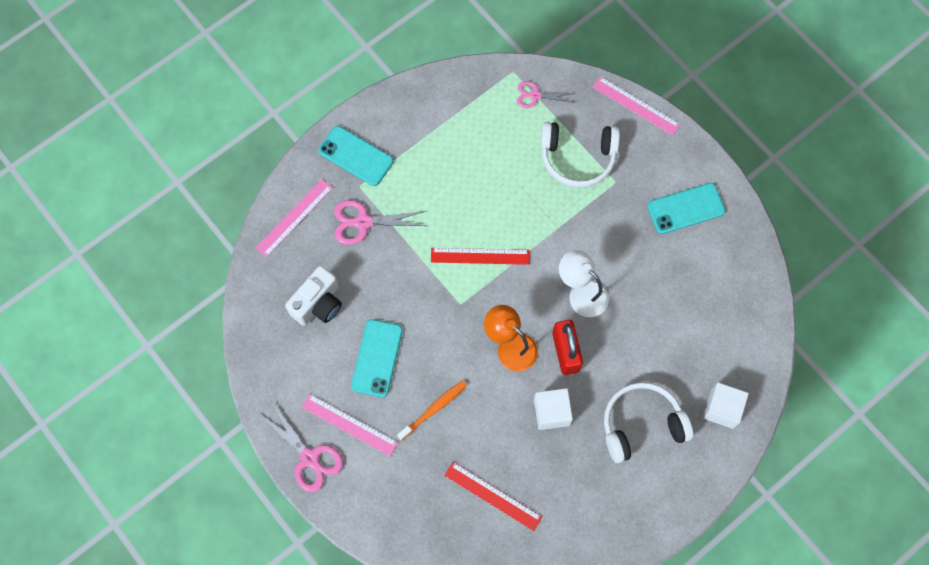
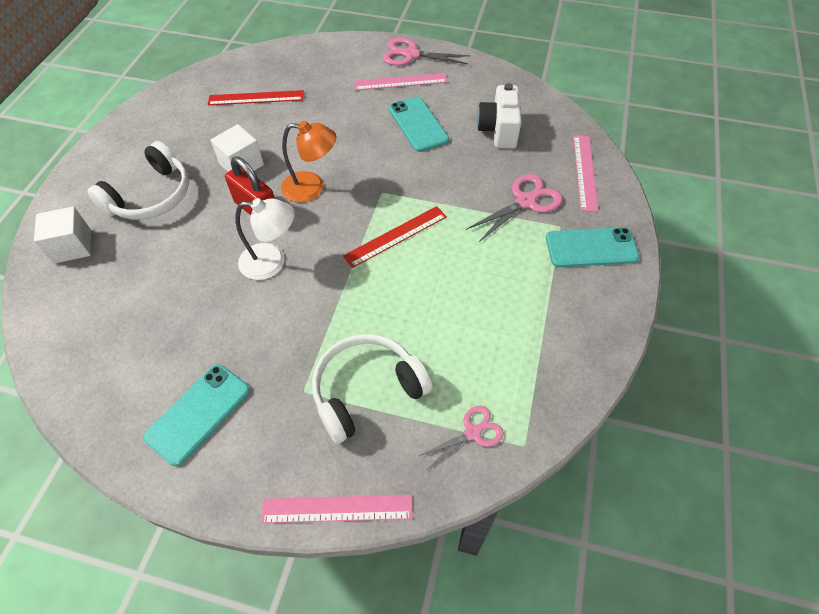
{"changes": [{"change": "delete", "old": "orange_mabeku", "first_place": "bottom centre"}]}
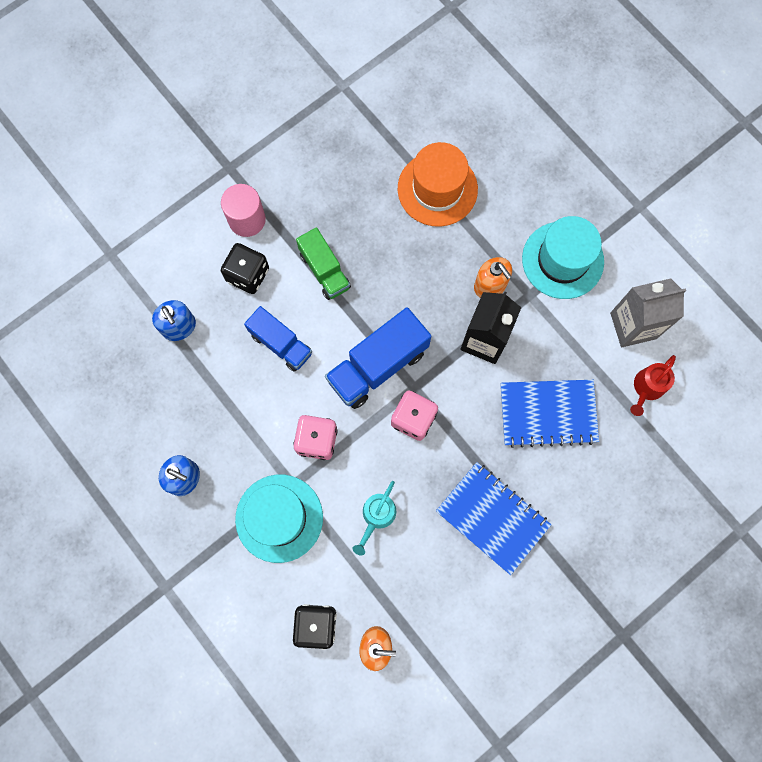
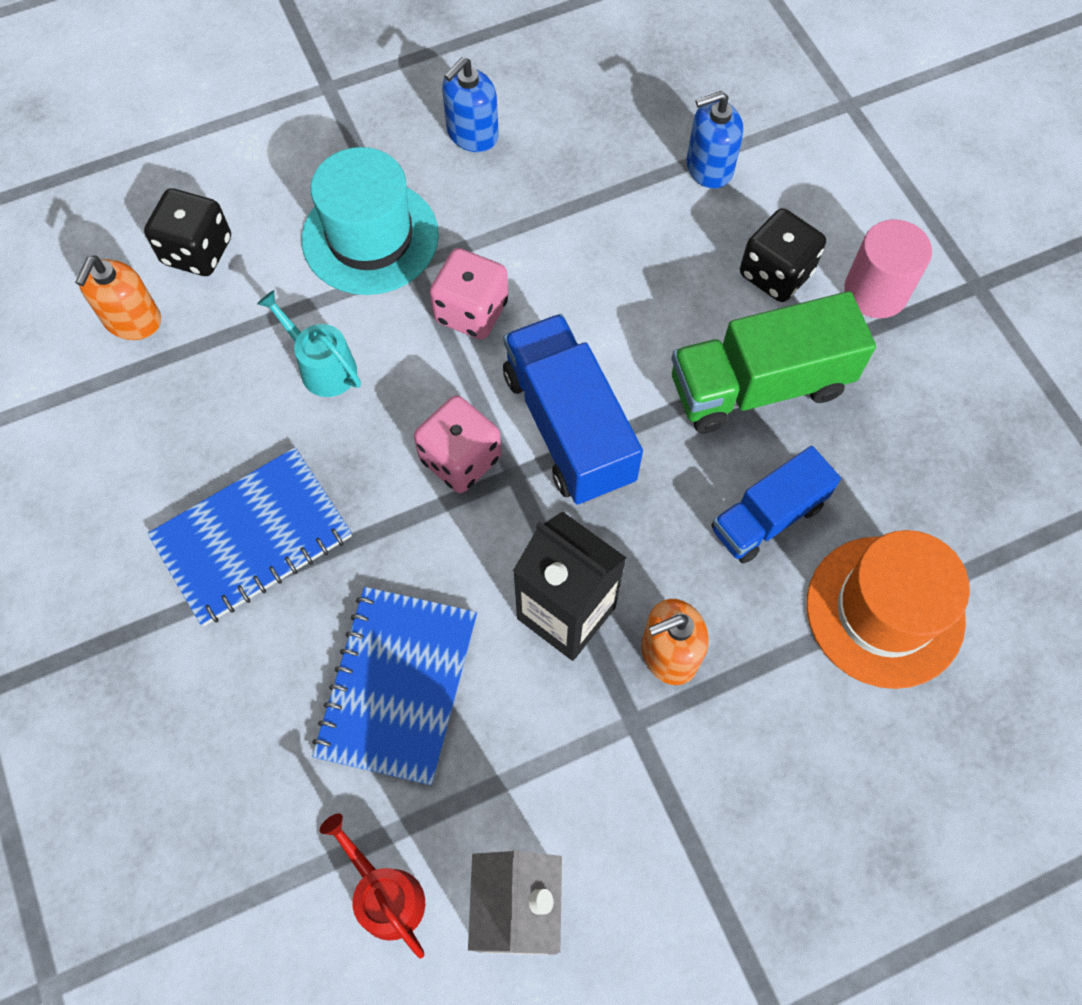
{"changes": [{"change": "delete", "old": "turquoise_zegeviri (2nd from left)", "first_place": "middle right"}, {"change": "move", "old": "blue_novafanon (1st from left in the first image)", "new": "blue_novafanon (2nd from left)", "first_place": "centre", "second_place": "middle right"}, {"change": "resize", "old": "green_novafanon", "first_place": "centre", "second_place": "middle right", "factor": 1.54}]}
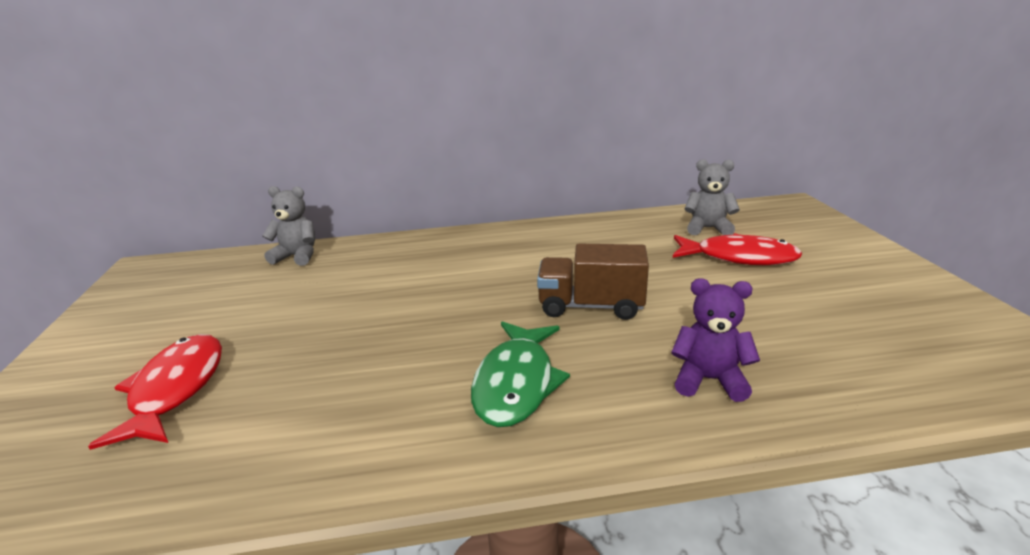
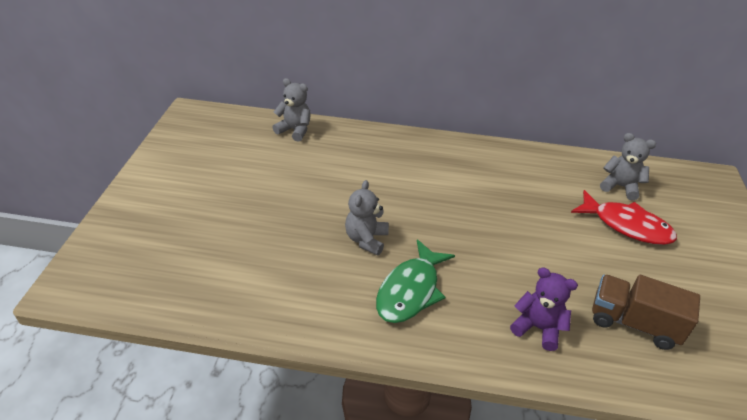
{"changes": [{"change": "delete", "old": "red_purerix (1st from left)", "first_place": "bottom left"}, {"change": "insert", "new": "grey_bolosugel (2nd from left)", "second_place": "centre"}, {"change": "move", "old": "brown_novafanon", "first_place": "centre", "second_place": "bottom right"}]}
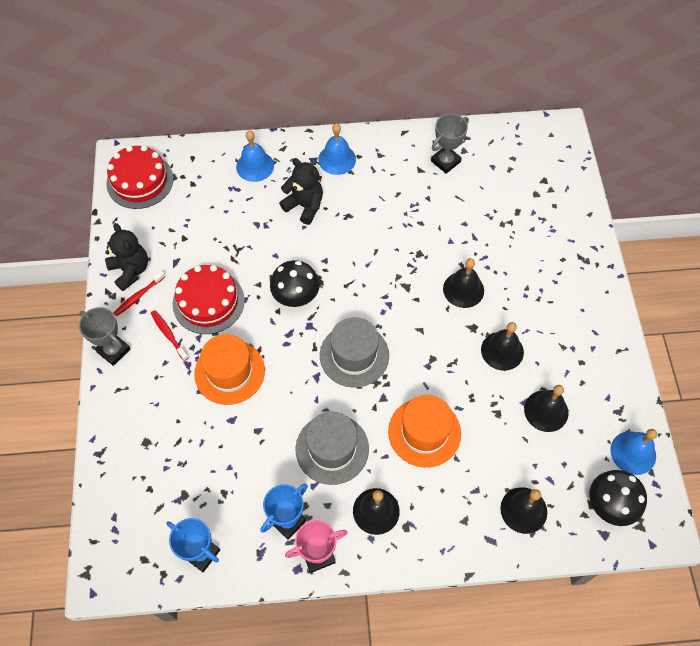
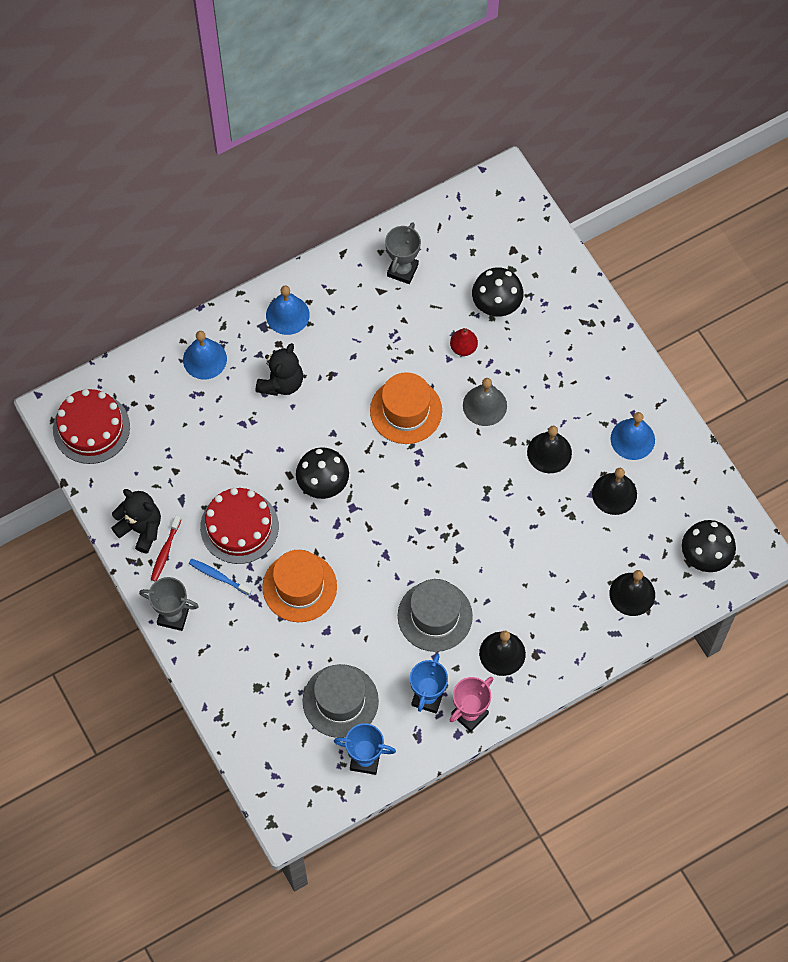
{"changes": [{"change": "insert", "new": "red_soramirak", "second_place": "centre"}, {"change": "insert", "new": "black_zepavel (2nd from left)", "second_place": "top centre"}, {"change": "move", "old": "grey_zegeviri (2nd from left in the first image)", "new": "grey_zegeviri (1st from left)", "first_place": "centre", "second_place": "bottom centre"}, {"change": "move", "old": "orange_zegeviri (2nd from left)", "first_place": "bottom centre", "second_place": "centre"}, {"change": "move", "old": "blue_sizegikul (3rd from left)", "first_place": "bottom right", "second_place": "middle right"}, {"change": "recolor", "old": "red_mabeku (2nd from left)", "new": "blue_mabeku", "first_place": "middle left", "second_place": "middle left"}, {"change": "recolor", "old": "black_sizegikul (2nd from left)", "new": "grey_sizegikul", "first_place": "centre", "second_place": "centre"}, {"change": "rotate", "old": "black_bolosugel (2nd from left)", "first_place": "top centre", "second_place": "centre", "degrees": 105}]}
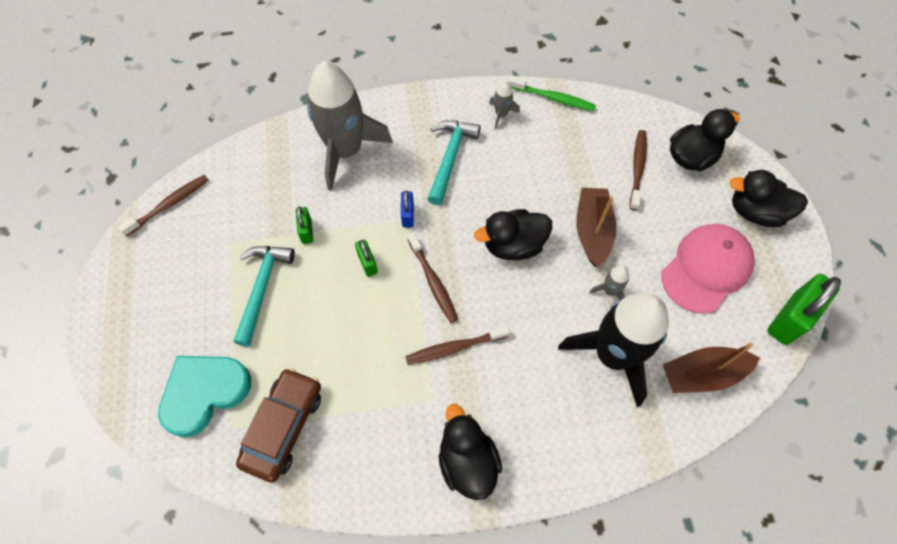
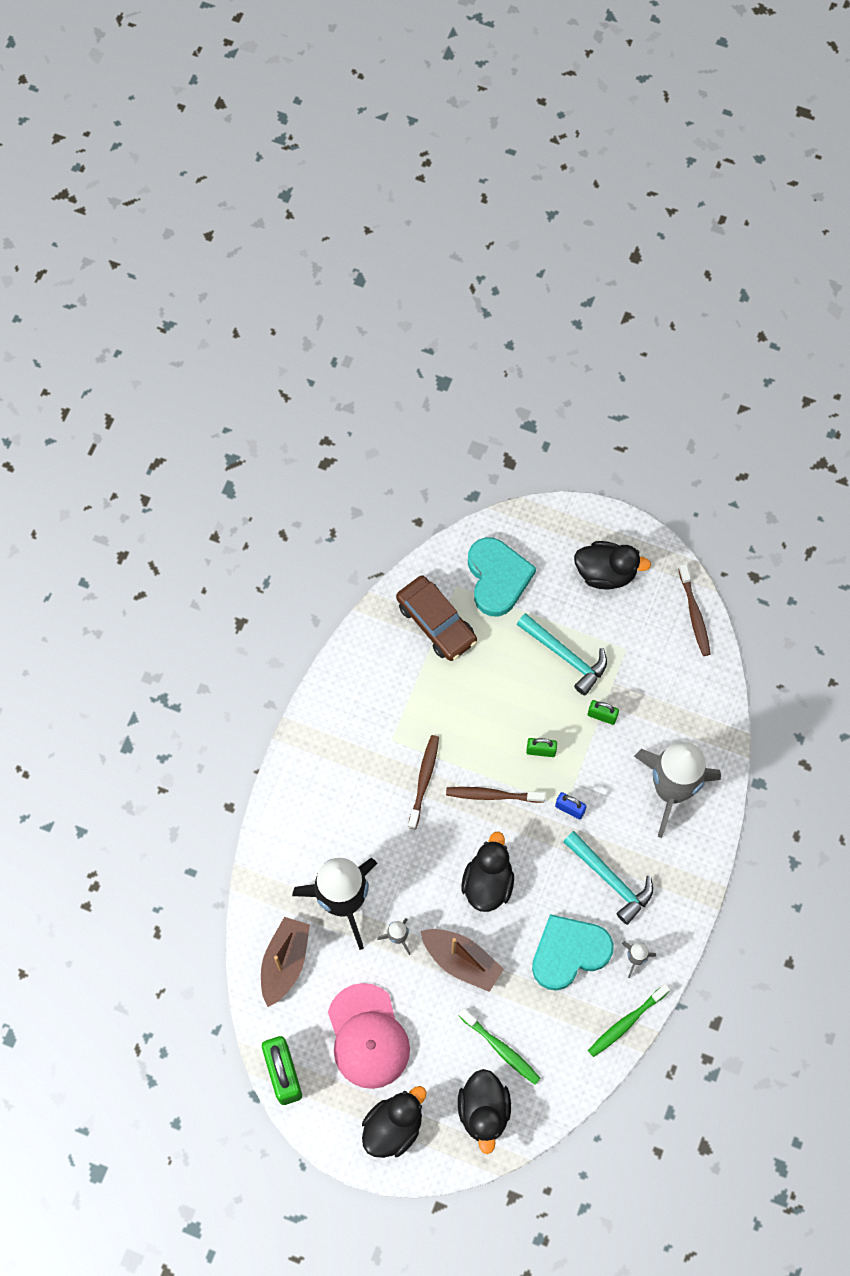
{"changes": [{"change": "insert", "new": "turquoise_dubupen (2nd from left)", "second_place": "bottom right"}, {"change": "move", "old": "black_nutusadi (1st from left in the first image)", "new": "black_nutusadi (4th from left)", "first_place": "bottom centre", "second_place": "middle right"}, {"change": "recolor", "old": "brown_mabeku (4th from left)", "new": "green_mabeku (1st from left)", "first_place": "top right", "second_place": "bottom centre"}]}
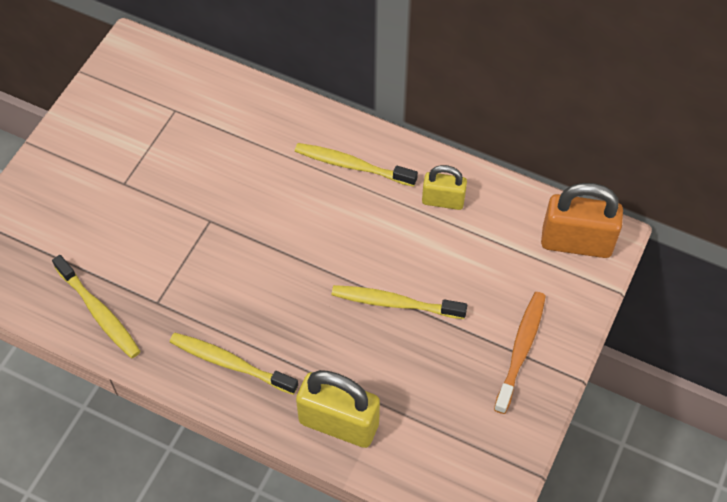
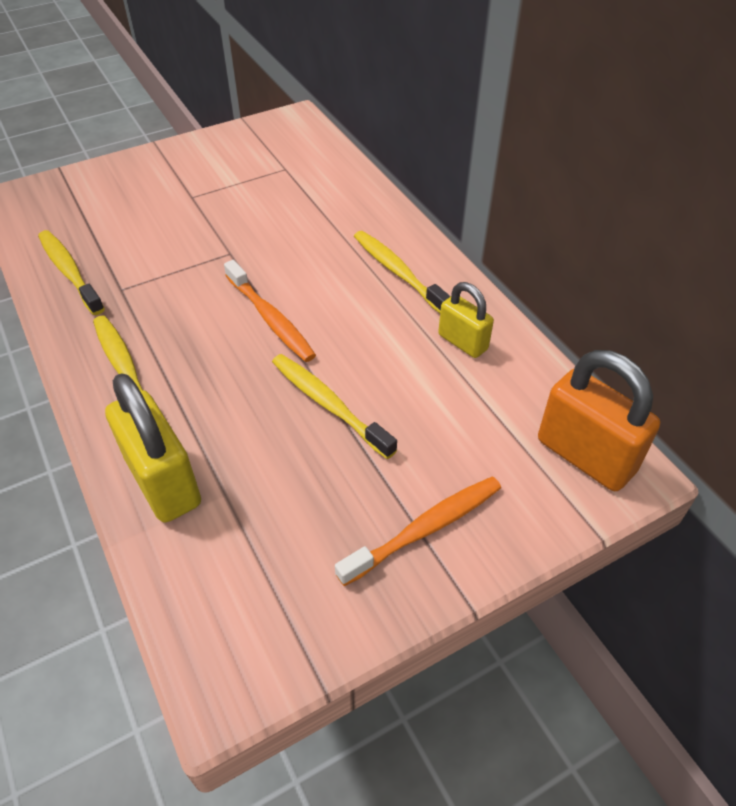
{"changes": [{"change": "insert", "new": "orange_mabeku (1st from left)", "second_place": "centre"}, {"change": "rotate", "old": "yellow_mabeku (1st from left)", "first_place": "middle left", "second_place": "middle left", "degrees": 150}]}
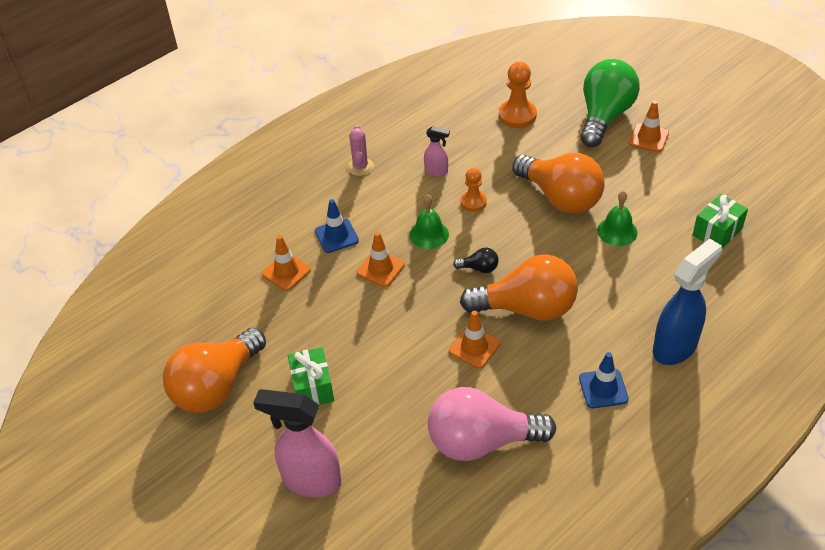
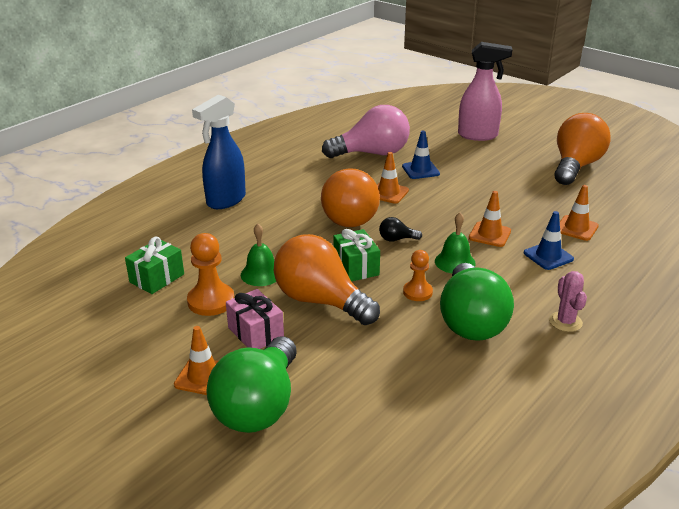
{"changes": [{"change": "insert", "new": "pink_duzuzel", "second_place": "centre"}, {"change": "move", "old": "green_duzuzel (1st from left in the first image)", "new": "green_duzuzel (2nd from left)", "first_place": "bottom centre", "second_place": "centre"}, {"change": "move", "old": "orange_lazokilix (2nd from left in the first image)", "new": "orange_lazokilix (1st from left)", "first_place": "top centre", "second_place": "middle left"}, {"change": "move", "old": "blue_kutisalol (2nd from left in the first image)", "new": "blue_kutisalol (1st from left)", "first_place": "bottom right", "second_place": "top centre"}, {"change": "replace", "old": "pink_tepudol (2nd from left)", "new": "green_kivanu (2nd from left)", "first_place": "top centre", "second_place": "middle right"}, {"change": "rotate", "old": "orange_kivanu (2nd from left)", "first_place": "centre", "second_place": "centre", "degrees": -90}]}
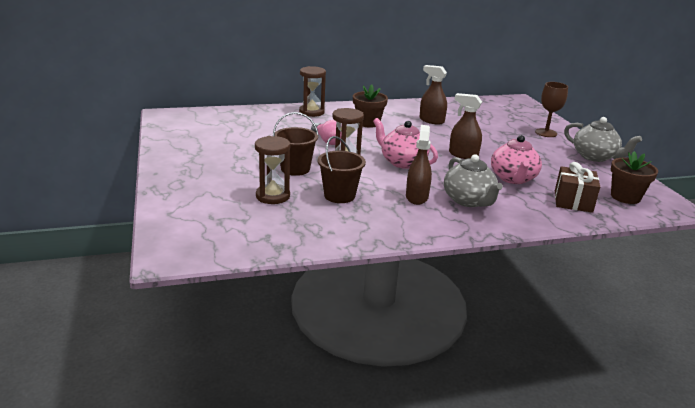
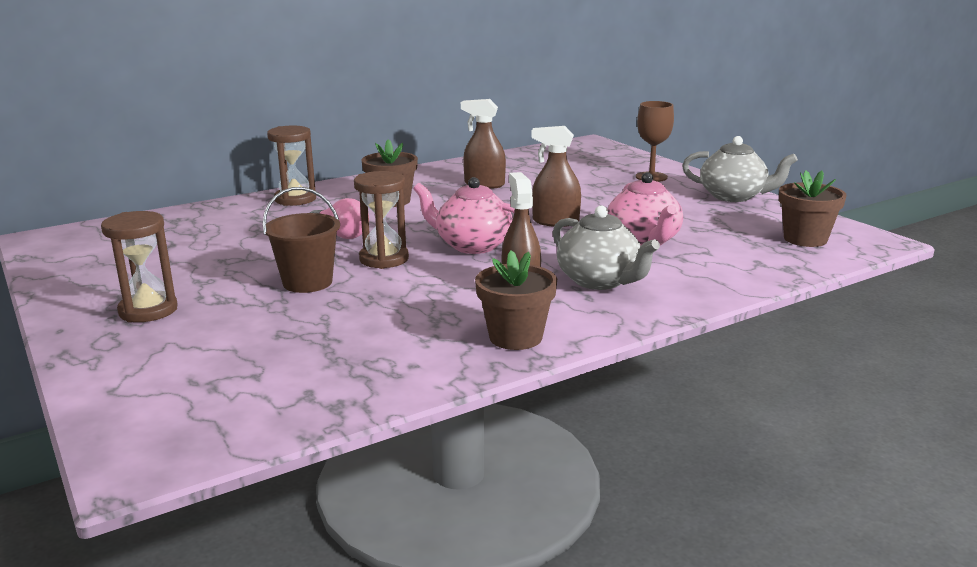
{"changes": [{"change": "delete", "old": "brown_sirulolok (2nd from left)", "first_place": "centre"}, {"change": "delete", "old": "brown_duzuzel", "first_place": "middle right"}, {"change": "insert", "new": "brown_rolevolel (2nd from left)", "second_place": "centre"}, {"change": "move", "old": "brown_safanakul (1st from left)", "first_place": "centre", "second_place": "middle left"}]}
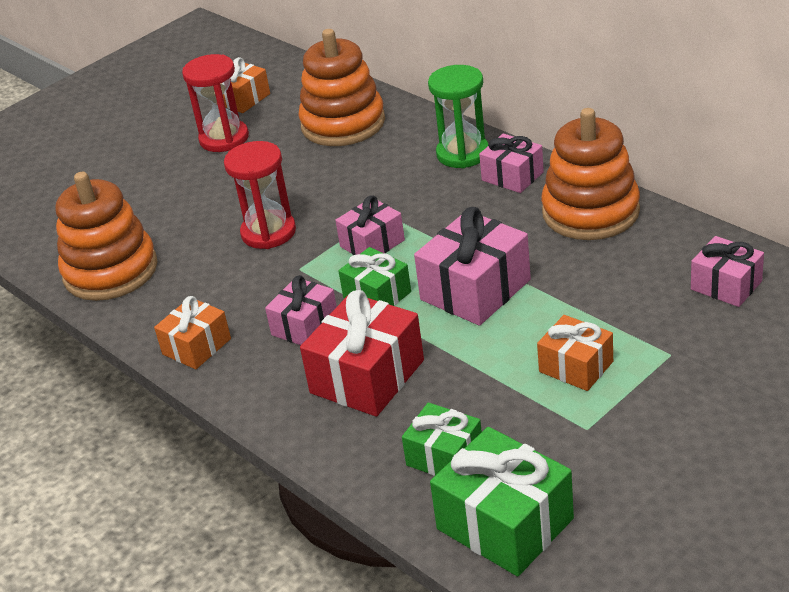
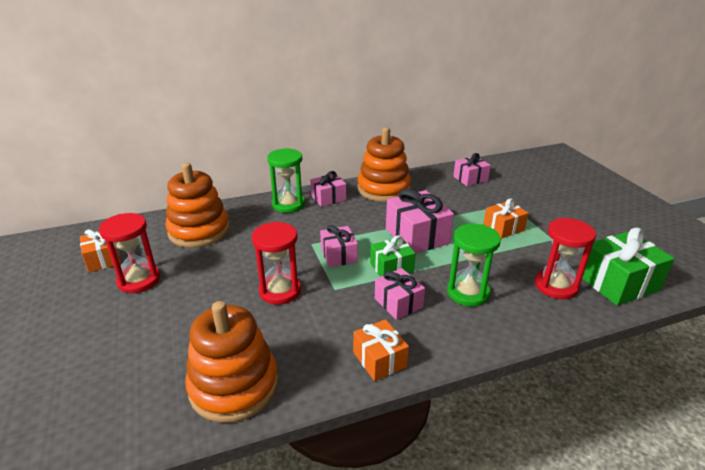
{"changes": [{"change": "replace", "old": "red_duzuzel", "new": "green_safanakul (2nd from left)", "first_place": "centre", "second_place": "middle right"}, {"change": "replace", "old": "green_duzuzel (2nd from left)", "new": "red_safanakul (3rd from left)", "first_place": "bottom centre", "second_place": "middle right"}]}
